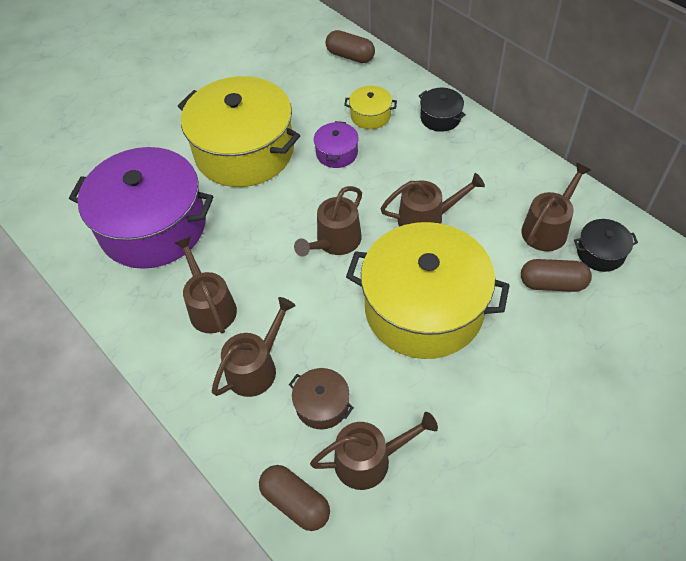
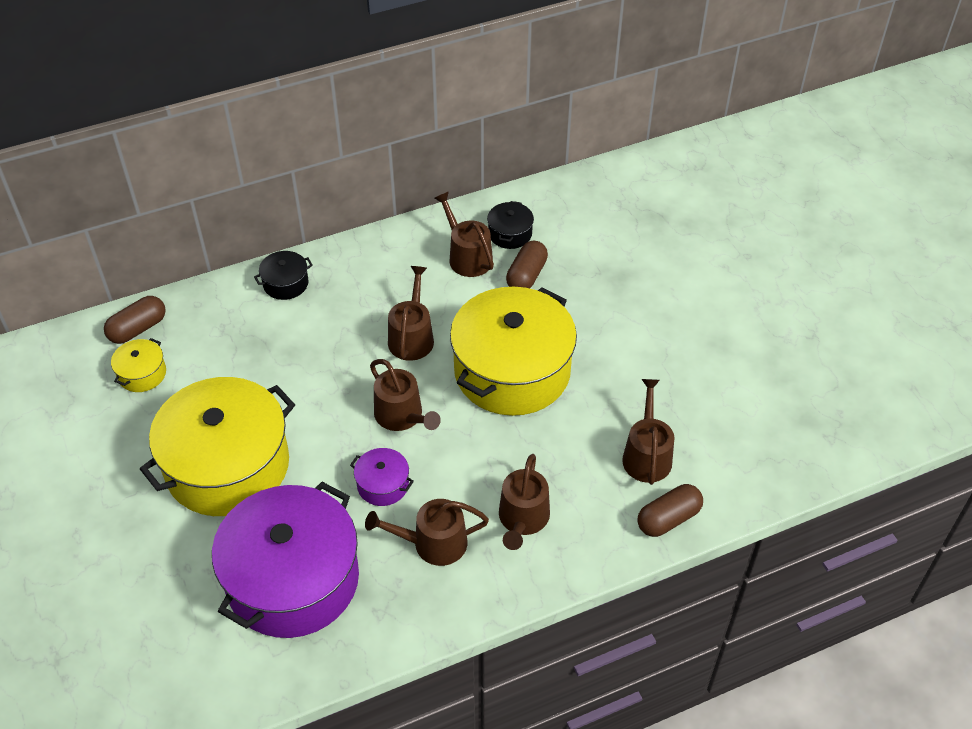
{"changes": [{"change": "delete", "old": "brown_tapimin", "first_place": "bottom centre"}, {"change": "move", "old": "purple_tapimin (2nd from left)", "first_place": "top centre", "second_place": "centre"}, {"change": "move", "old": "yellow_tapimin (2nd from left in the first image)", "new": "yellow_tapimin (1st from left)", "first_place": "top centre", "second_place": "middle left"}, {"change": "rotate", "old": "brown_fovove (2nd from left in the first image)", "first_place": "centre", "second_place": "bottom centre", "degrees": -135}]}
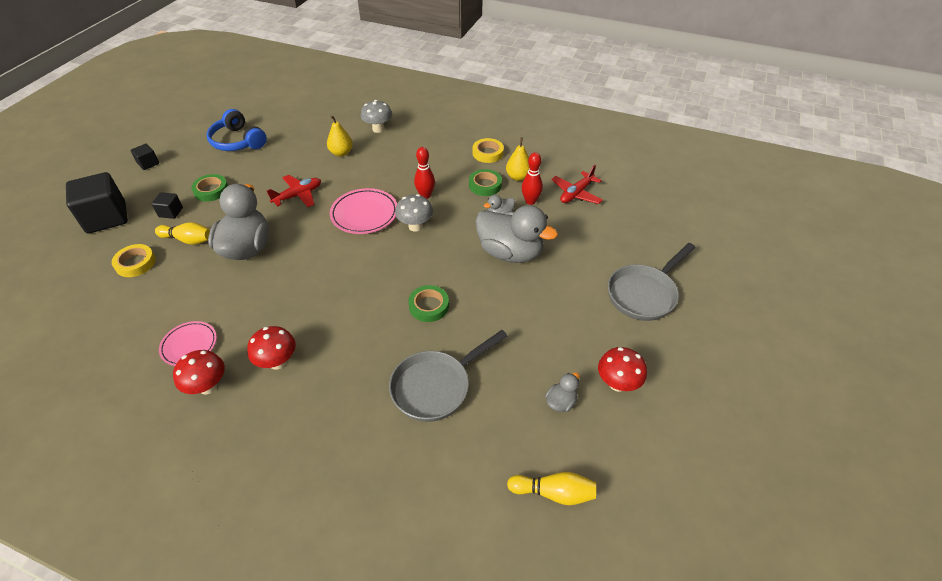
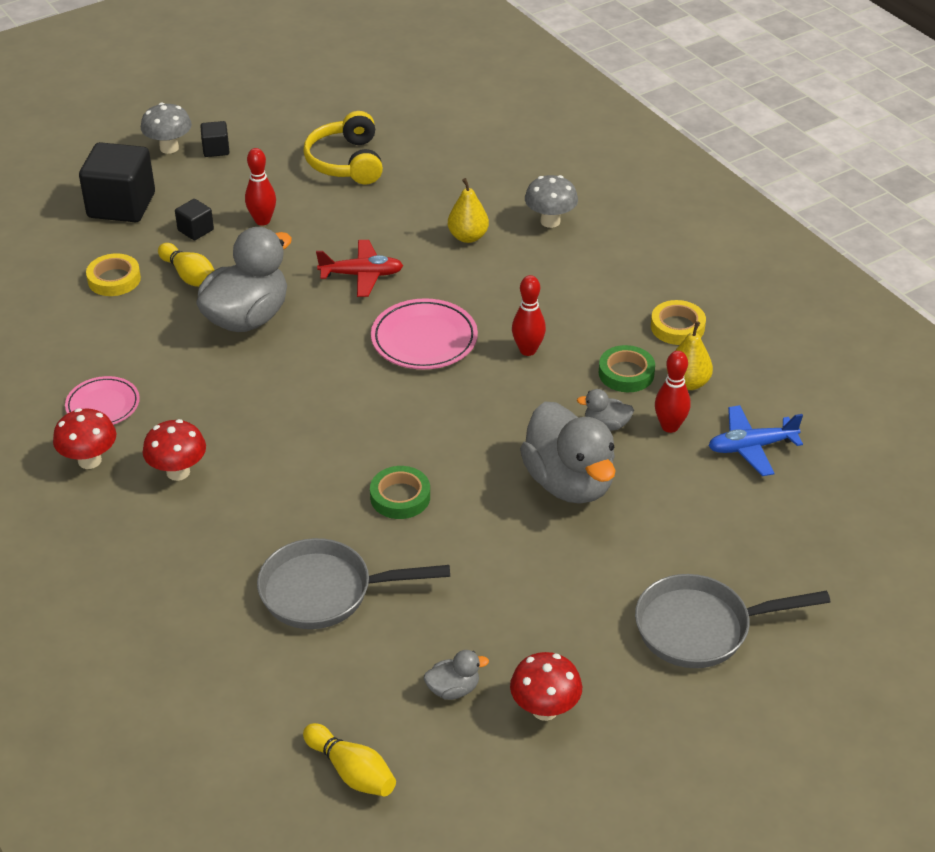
{"changes": [{"change": "move", "old": "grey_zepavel (2nd from left in the first image)", "new": "grey_zepavel (1st from left)", "first_place": "centre", "second_place": "top left"}, {"change": "replace", "old": "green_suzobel (1st from left)", "new": "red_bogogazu (1st from left)", "first_place": "top left", "second_place": "top left"}, {"change": "recolor", "old": "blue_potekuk", "new": "yellow_potekuk", "first_place": "top left", "second_place": "top centre"}, {"change": "recolor", "old": "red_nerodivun (2nd from left)", "new": "blue_nerodivun", "first_place": "top centre", "second_place": "middle right"}]}
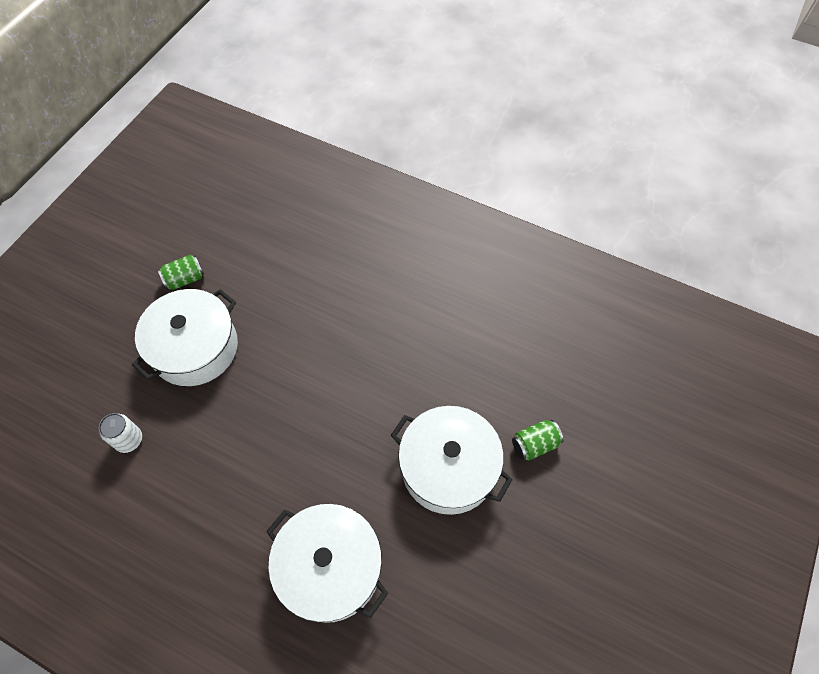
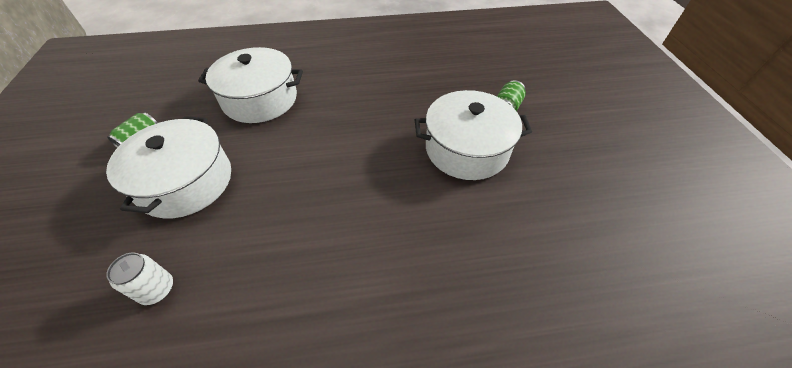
{"changes": [{"change": "move", "old": "white_tapimin (2nd from left)", "first_place": "bottom centre", "second_place": "top left"}]}
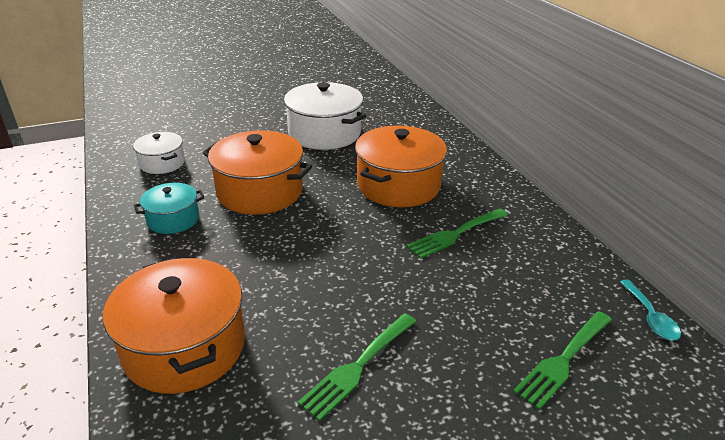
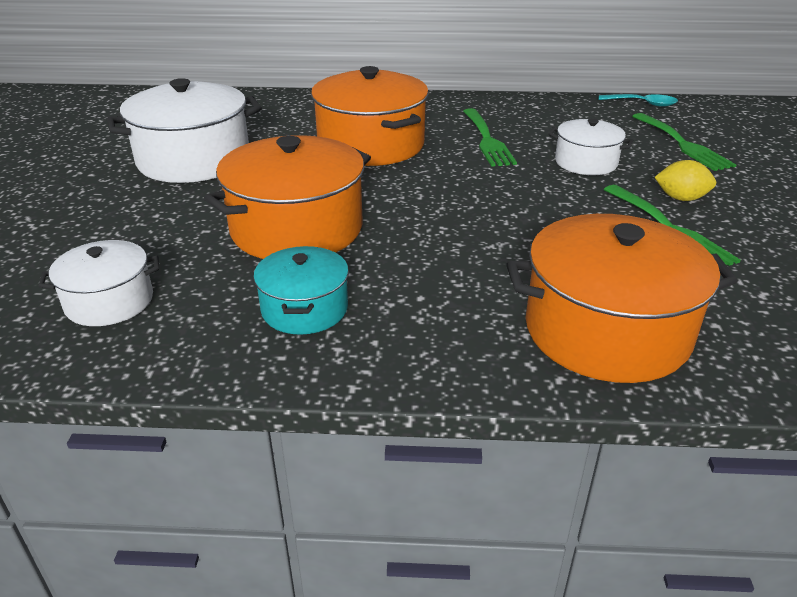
{"changes": [{"change": "insert", "new": "white_tapimin (3rd from left)", "second_place": "top right"}, {"change": "insert", "new": "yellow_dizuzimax", "second_place": "top right"}]}
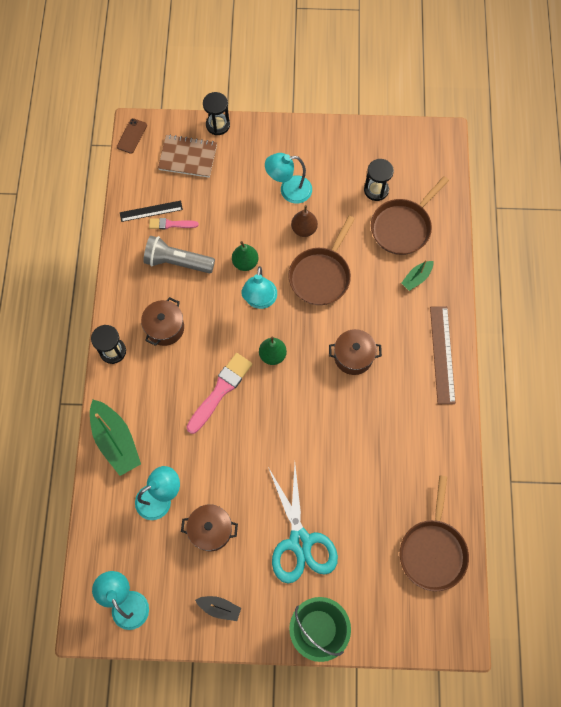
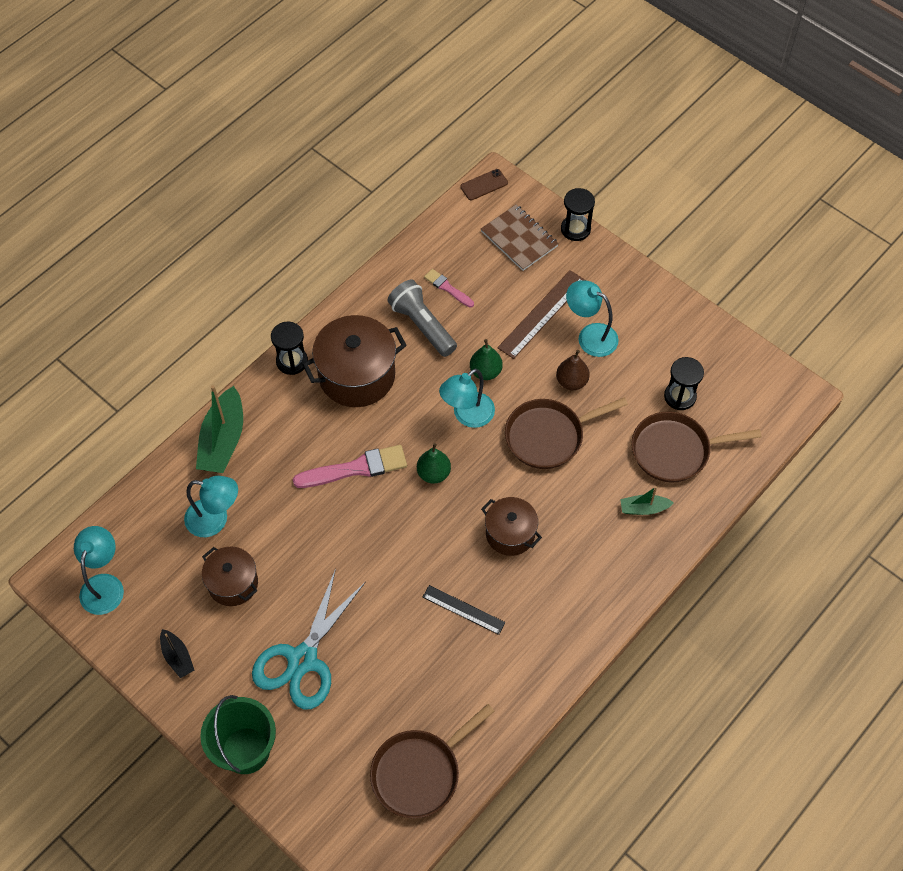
{"changes": [{"change": "move", "old": "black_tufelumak", "first_place": "top left", "second_place": "bottom centre"}, {"change": "move", "old": "brown_tufelumak", "first_place": "middle right", "second_place": "centre"}, {"change": "resize", "old": "brown_tapimin (1st from left in the first image)", "first_place": "middle left", "second_place": "centre", "factor": 1.65}]}
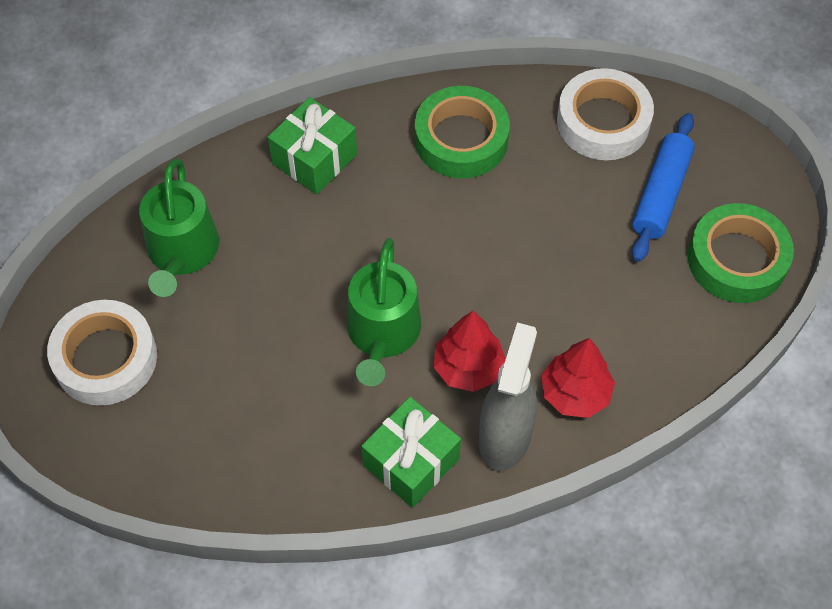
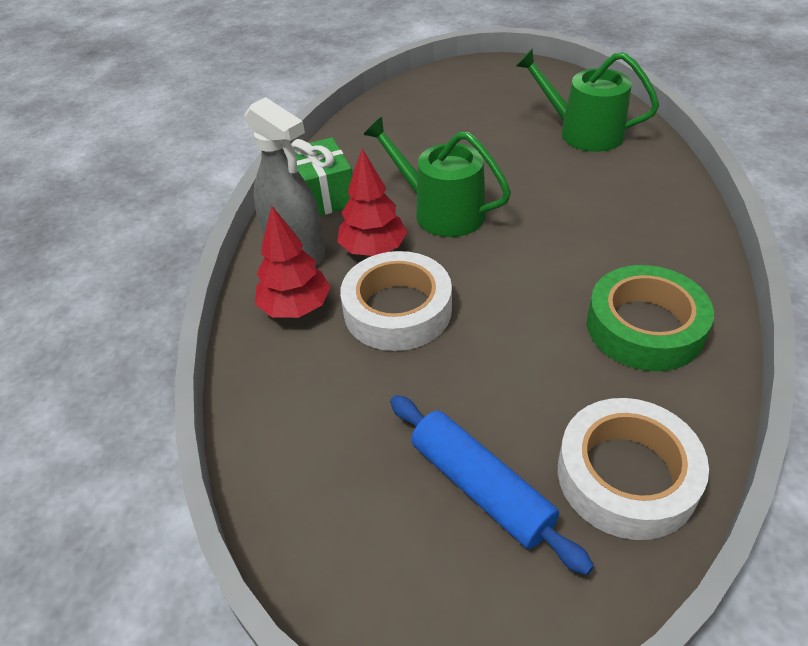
{"changes": [{"change": "delete", "old": "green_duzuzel (1st from left)", "first_place": "top centre"}, {"change": "delete", "old": "green_suzobel (2nd from left)", "first_place": "middle right"}, {"change": "move", "old": "white_suzobel (1st from left)", "first_place": "middle left", "second_place": "centre"}]}
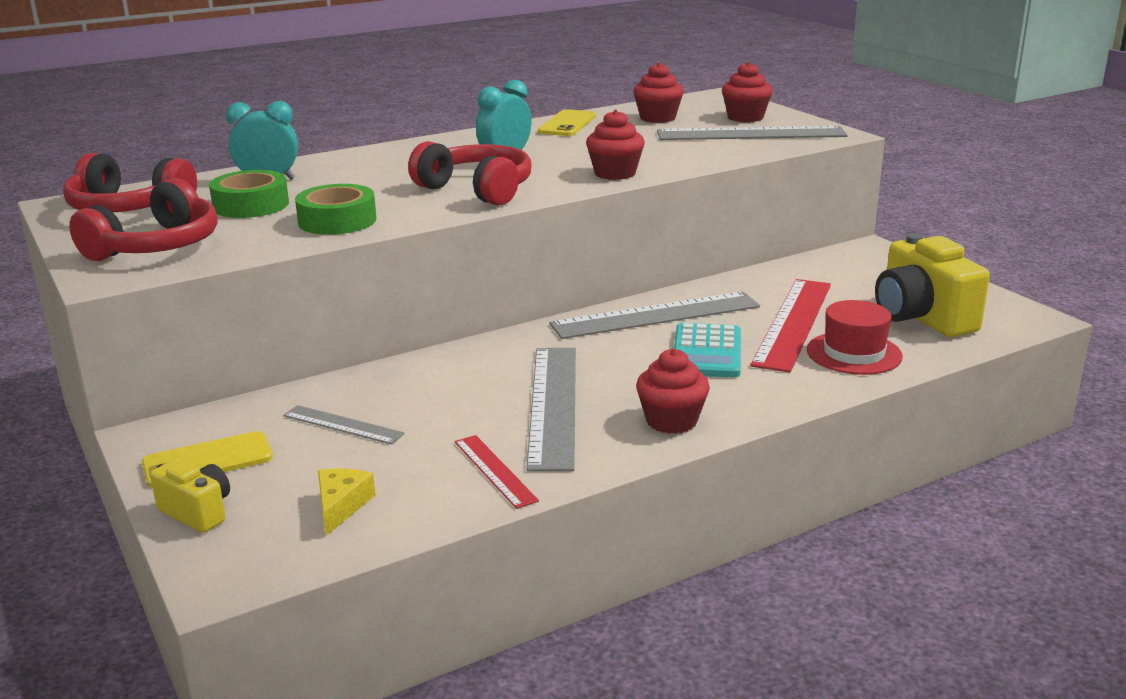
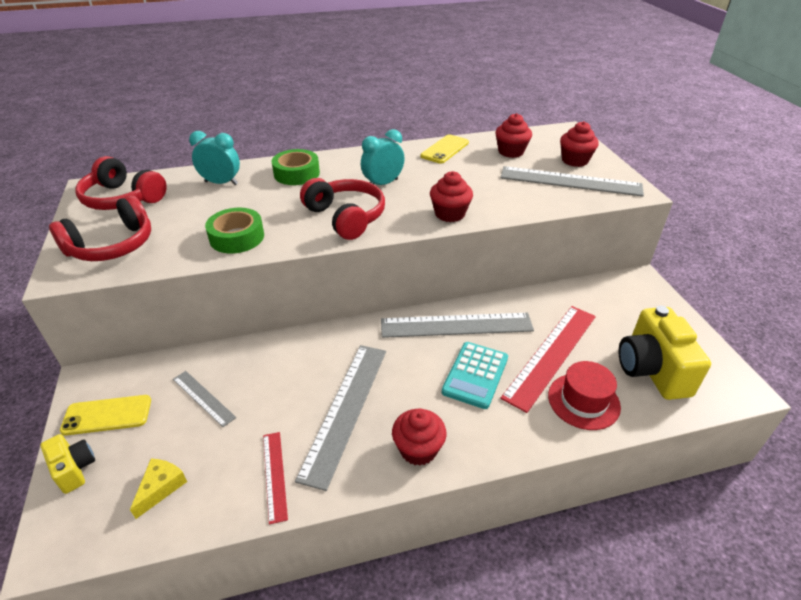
{"changes": [{"change": "move", "old": "green_suzobel (1st from left in the first image)", "new": "green_suzobel (2nd from left)", "first_place": "top left", "second_place": "top centre"}]}
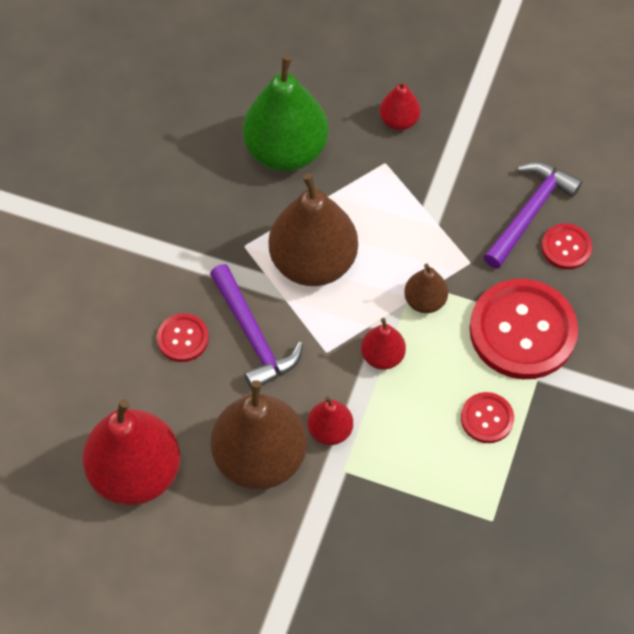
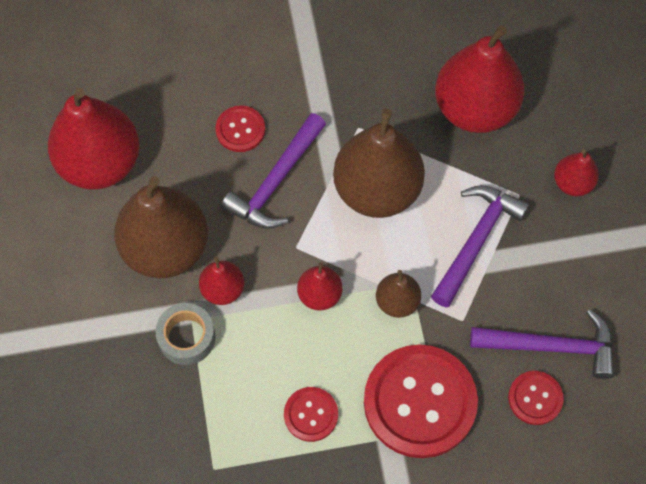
{"changes": [{"change": "insert", "new": "grey_suzobel", "second_place": "bottom left"}, {"change": "insert", "new": "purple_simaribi (2nd from left)", "second_place": "middle right"}, {"change": "recolor", "old": "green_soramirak", "new": "red_soramirak (4th from left)", "first_place": "top centre", "second_place": "top right"}]}
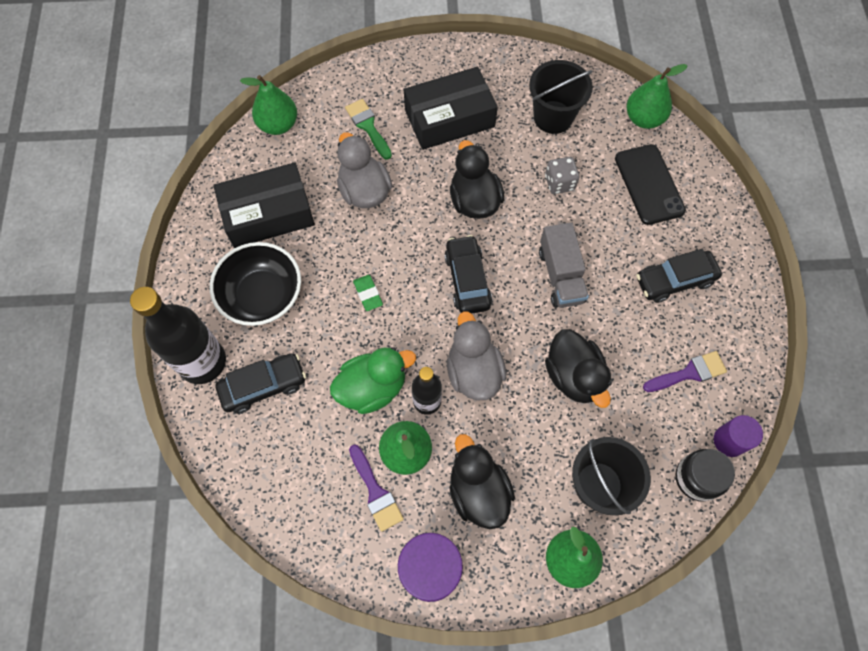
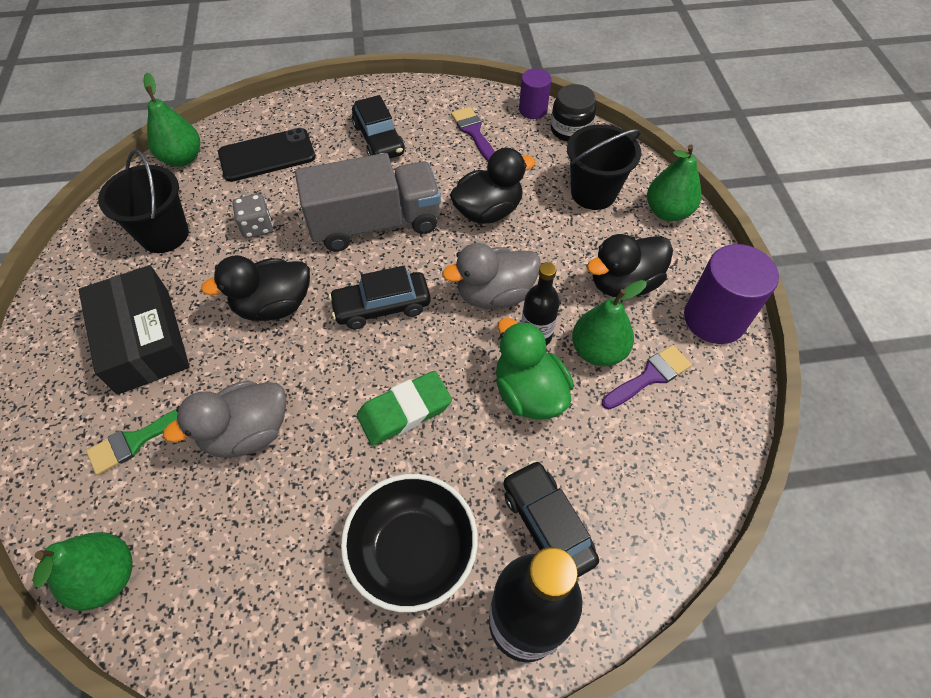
{"changes": [{"change": "delete", "old": "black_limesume (1st from left)", "first_place": "top left"}, {"change": "resize", "old": "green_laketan", "first_place": "centre", "second_place": "centre", "factor": 1.74}, {"change": "resize", "old": "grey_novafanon", "first_place": "centre", "second_place": "top centre", "factor": 1.54}]}
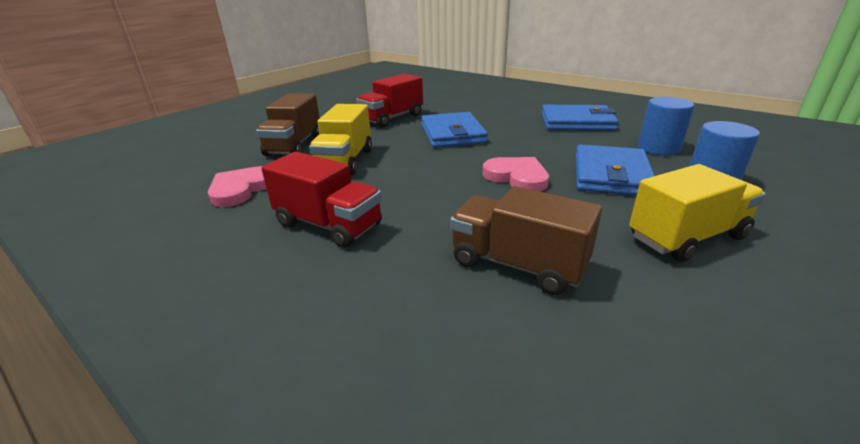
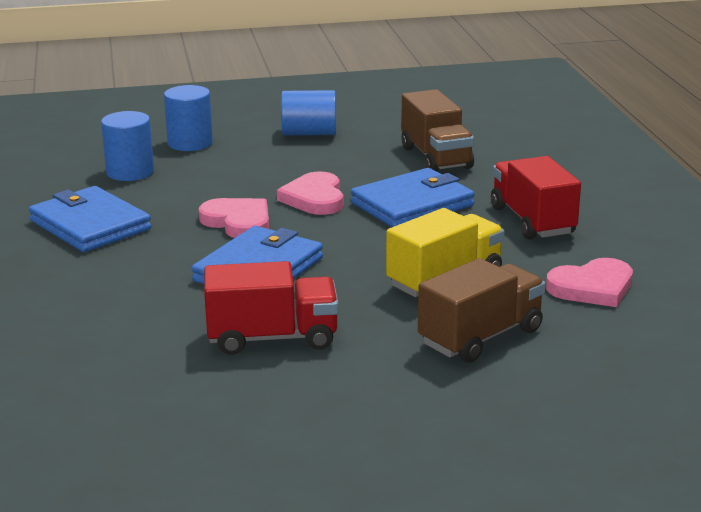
{"changes": [{"change": "insert", "new": "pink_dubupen (1st from left)", "second_place": "centre"}, {"change": "move", "old": "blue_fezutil (3rd from left)", "first_place": "middle right", "second_place": "centre"}, {"change": "replace", "old": "yellow_novafanon (2nd from left)", "new": "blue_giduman (3rd from left)", "first_place": "middle right", "second_place": "top centre"}]}
